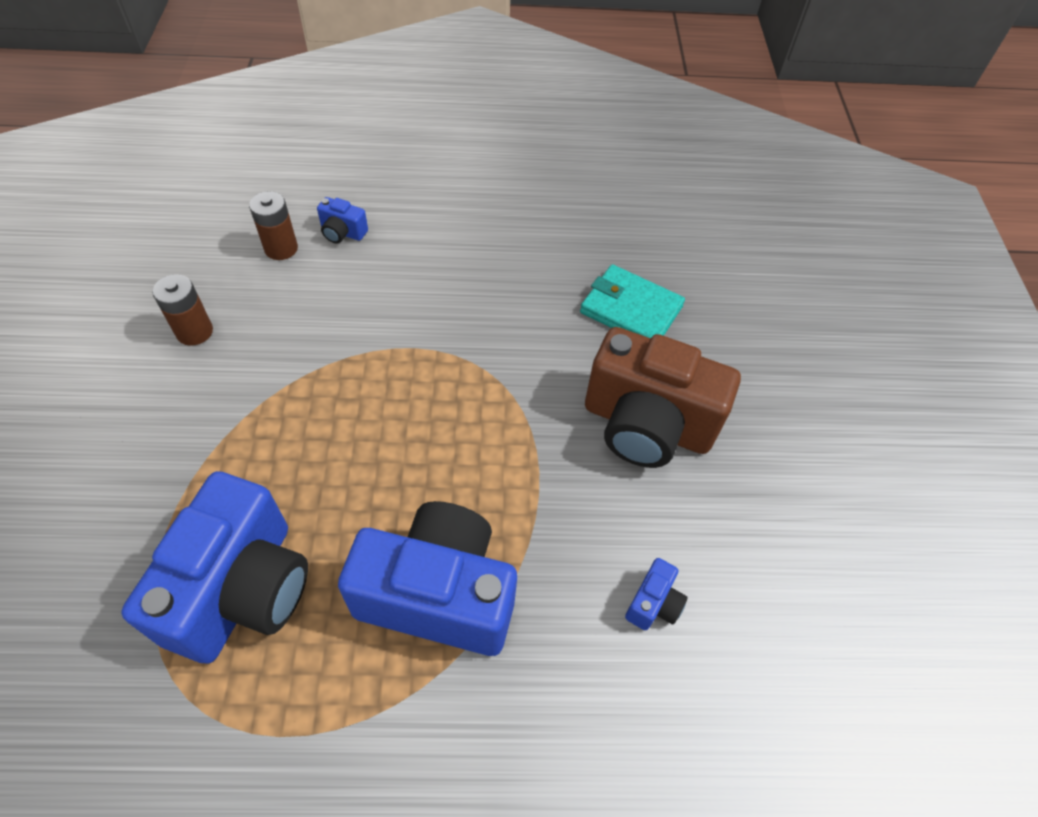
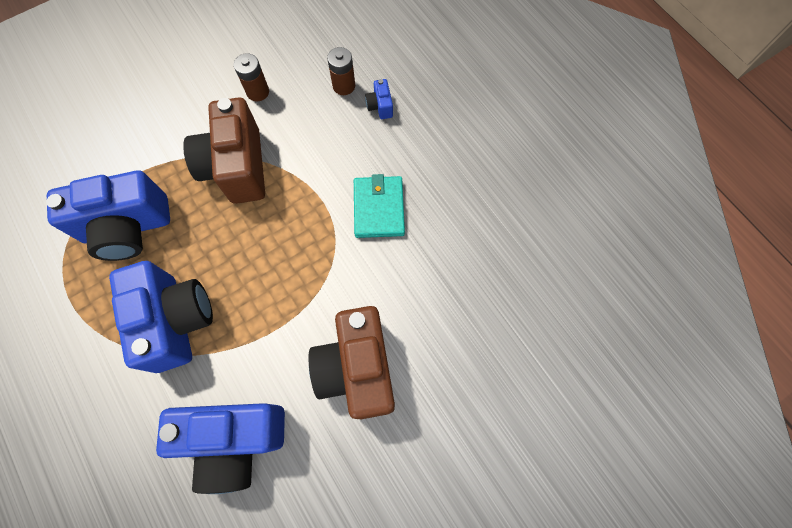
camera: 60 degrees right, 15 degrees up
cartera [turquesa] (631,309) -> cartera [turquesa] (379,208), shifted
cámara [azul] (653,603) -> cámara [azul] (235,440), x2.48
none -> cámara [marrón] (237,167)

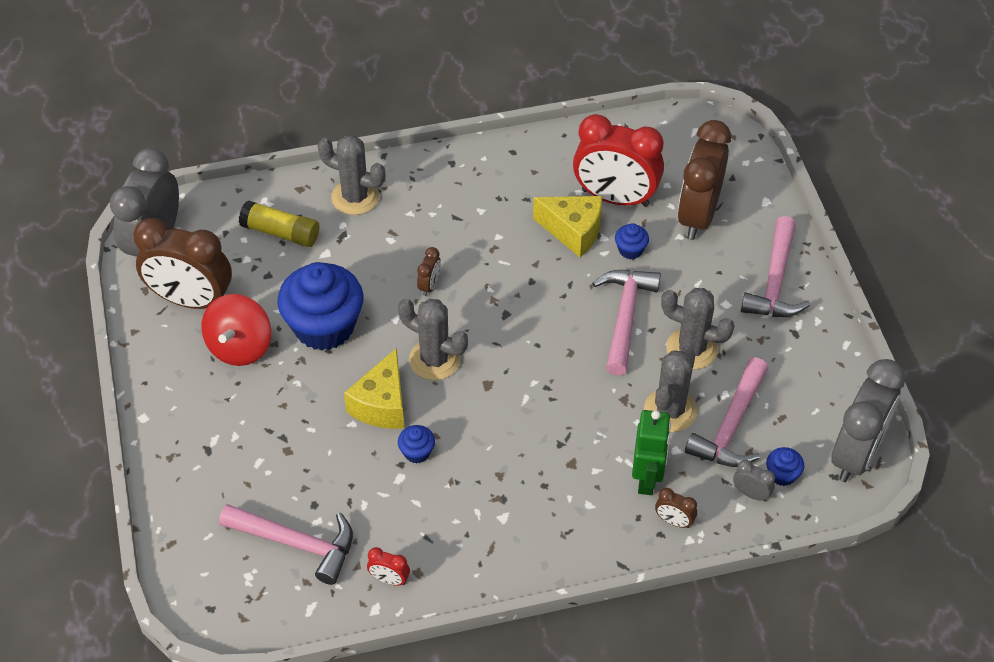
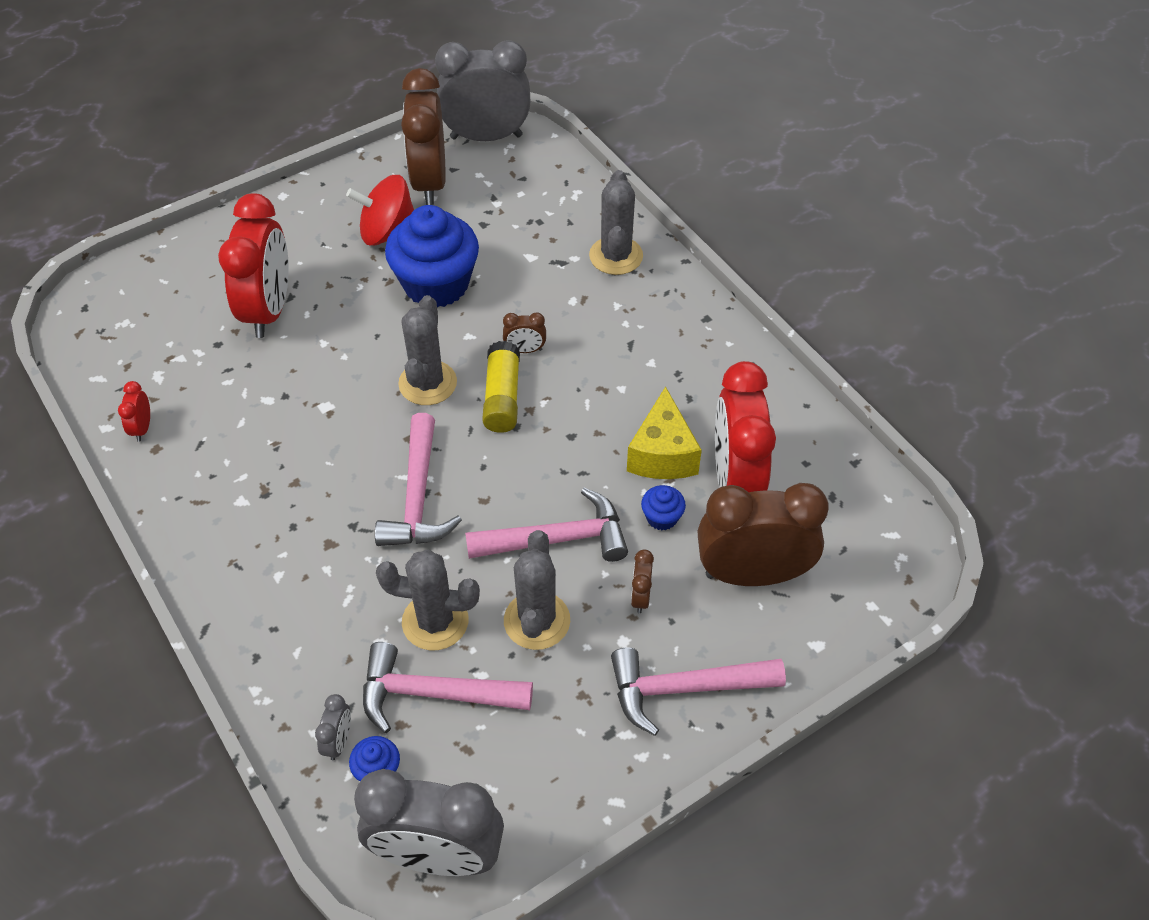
camera: 70 degrees right, 0 degrees up
martillo [rosa] (297,543) -> martillo [rosa] (417,497), shifted
barra de pegamento [amarillo] (280,232) -> barra de pegamento [amarillo] (502,397), shifted
queso [amarillo] (382,404) -> none
magdalena [azul] (417,452) -> none
robot [verde] (647,479) -> none
despertador [marrón] (674,521) -> despertador [marrón] (640,597), shifted
none -> despertador [rojo] (269,310)

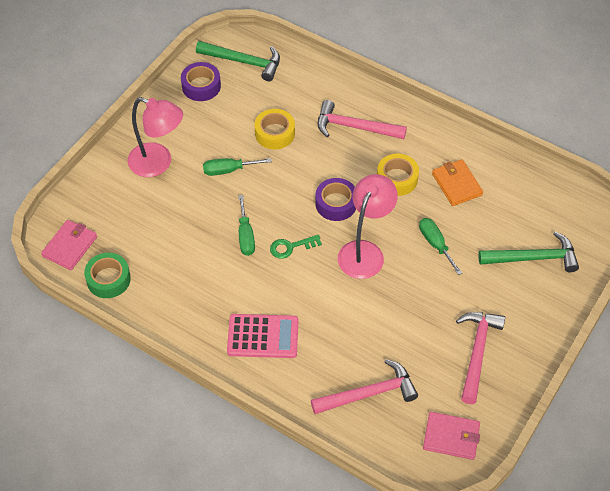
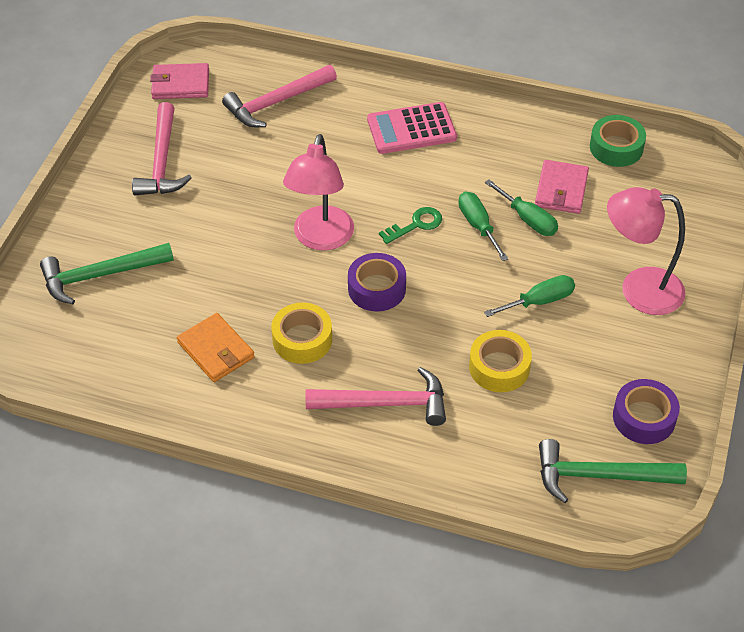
camera: 165 degrees right, 5 degrees down
cartera [rosa] (70,246) -> cartera [rosa] (561,190), shifted
destornillador [verde] (435,244) -> destornillador [verde] (528,219), shifted

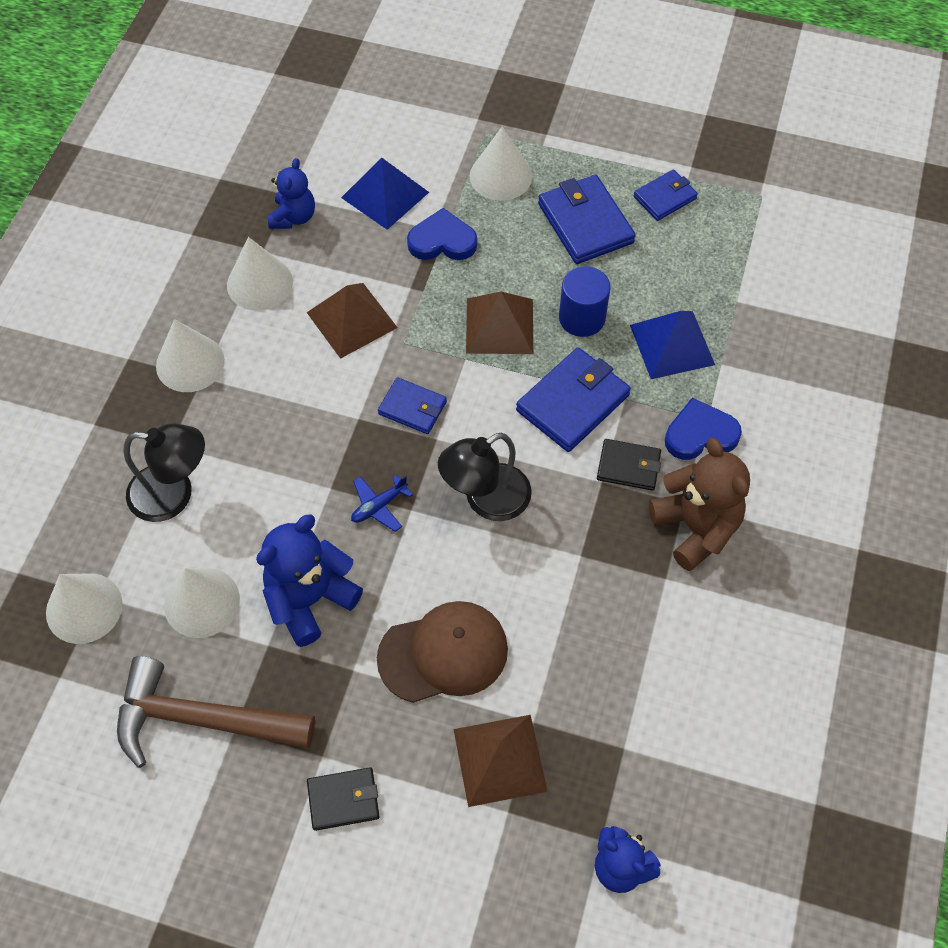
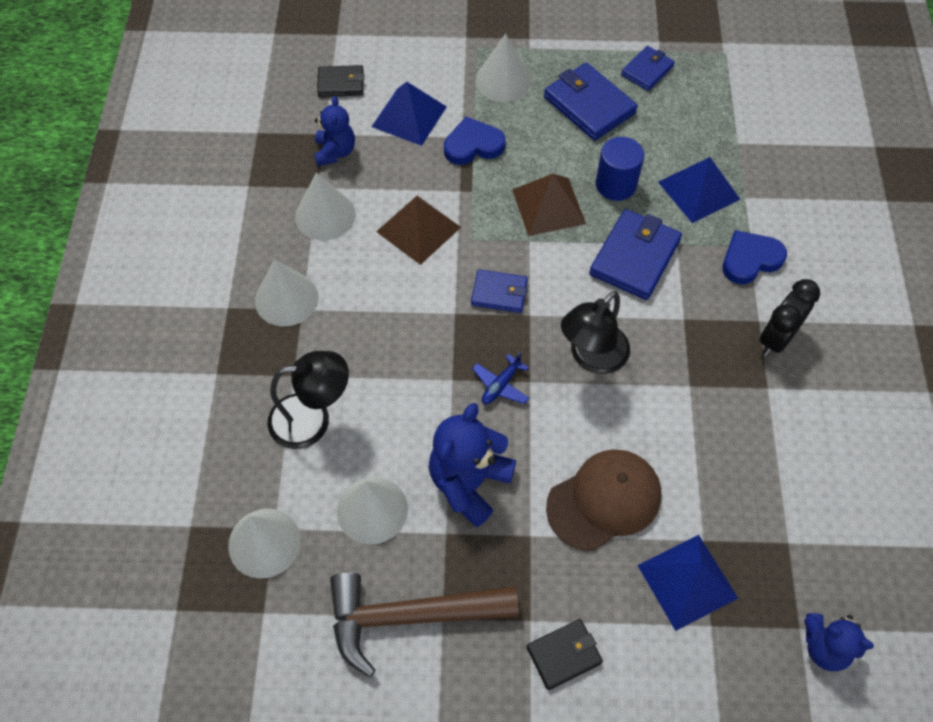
camera: 15 degrees left, 0 degrees up
pirámide [marrón] (499,760) -> pirámide [azul] (687,581)
cartera [negro] (628,466) -> cartera [negro] (341,83), shifted
osito [marrón] (696,528) -> despertador [negro] (776,339)

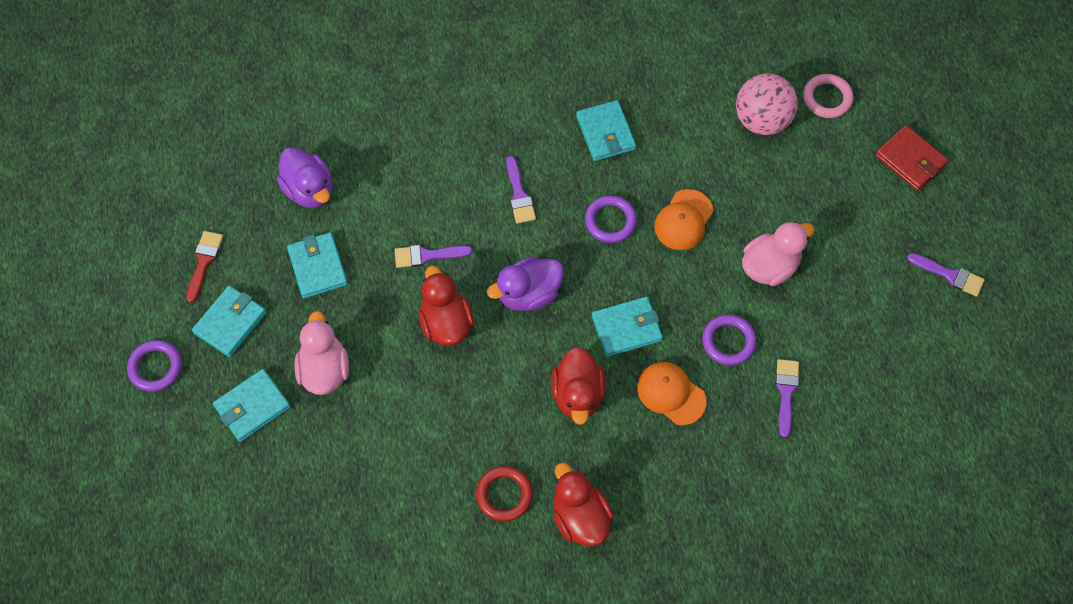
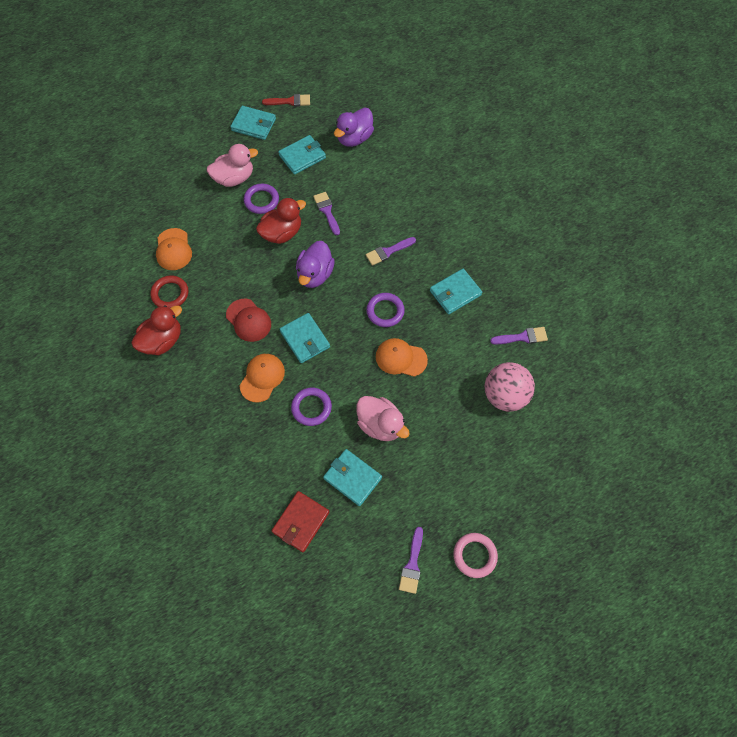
camera: 75 degrees right, 0 degrees up
anillo [morado] (156,367) -> anillo [morado] (261,200), shifted
cartera [turquesa] (252,407) -> cartera [turquesa] (352,478), shifted
pato [morado] (528,294) -> pato [morado] (315,274), 120 degrees counterclockwise
pato [rojo] (578,394) -> gorra [rojo] (248,320)
pincel [morado] (786,392) -> pincel [morado] (522,337), shifted
anillo [rosa] (827,98) -> anillo [rosa] (474,555), shifted
cartera [rojo] (910,160) -> cartera [rojo] (301,522), shifted
none -> gorra [naranja] (173,249)

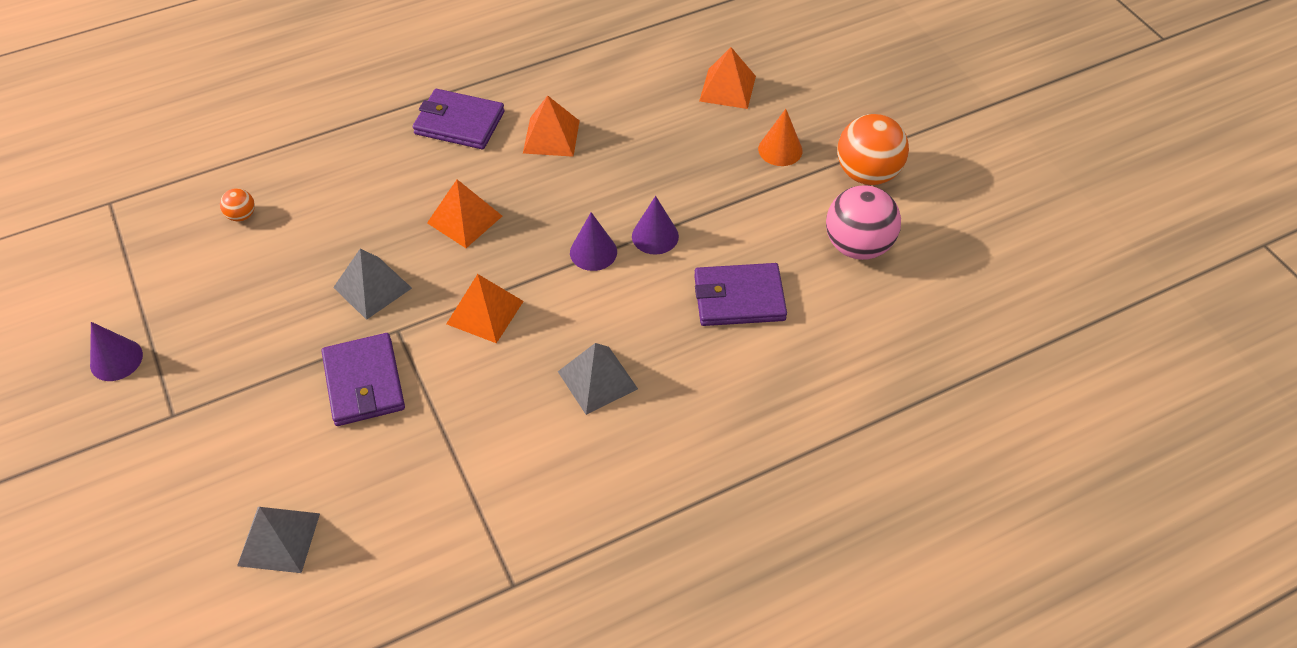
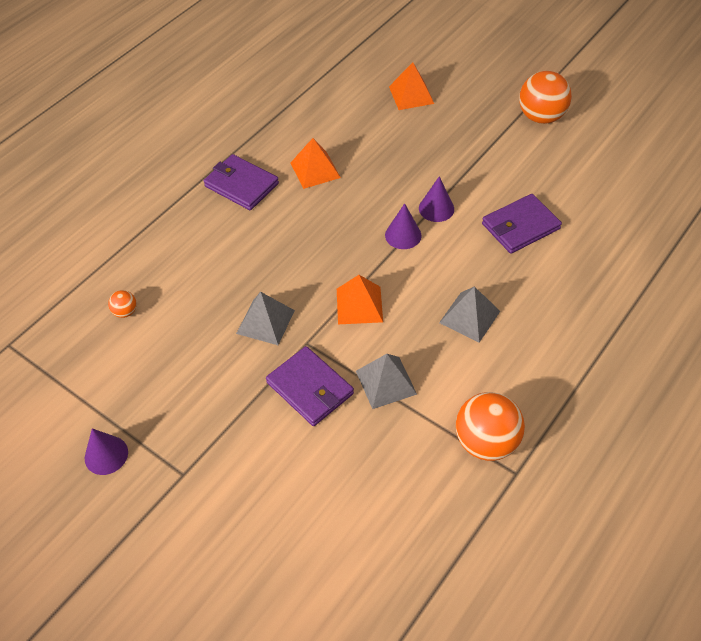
camera: 25 degrees left, 0 degrees up
pirámide [gris] (279,539) -> pirámide [gris] (385,382), shifted
cartera [morado] (459,123) -> cartera [morado] (241,185), 45 degrees clockwise
pirámide [naranja] (464,219) -> none
cono [naranja] (780,150) -> none
pelota [rosa] (857,246) -> none
none -> pelota [naranja] (486,442)

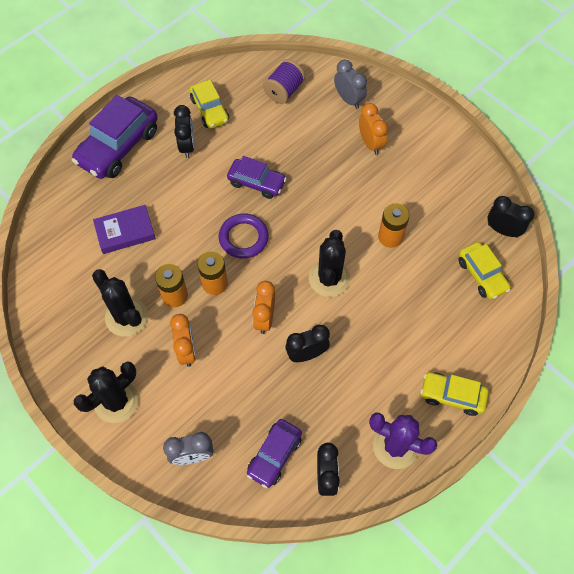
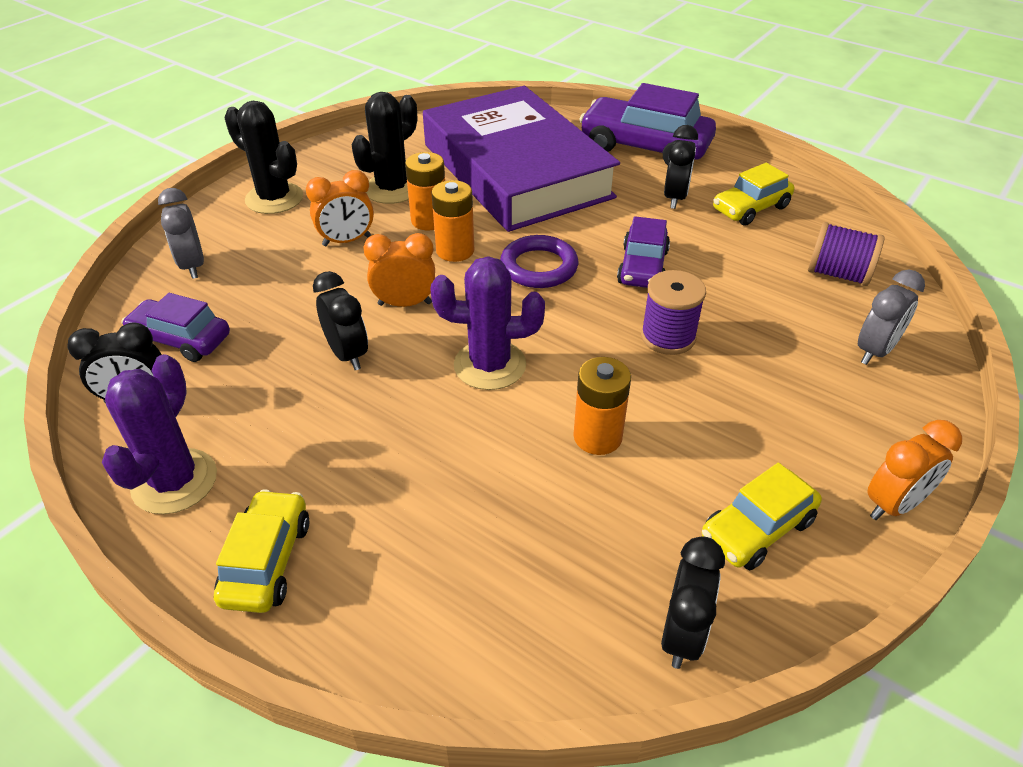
camera: 80 degrees right, 20 degrees down
libro [morado] (125,232) -> libro [morado] (516,170), x2.50
despertador [negro] (187,146) -> despertador [negro] (675,198), 60 degrees counterclockwise
cactus [negro] (329,278) -> cactus [morado] (490,365)
despertador [naranja] (370,143) -> despertador [naranja] (894,505), shifted
coche [amarillo] (481,275) -> coche [amarillo] (757,529), shifted
none -> carrete [morado] (668,337)

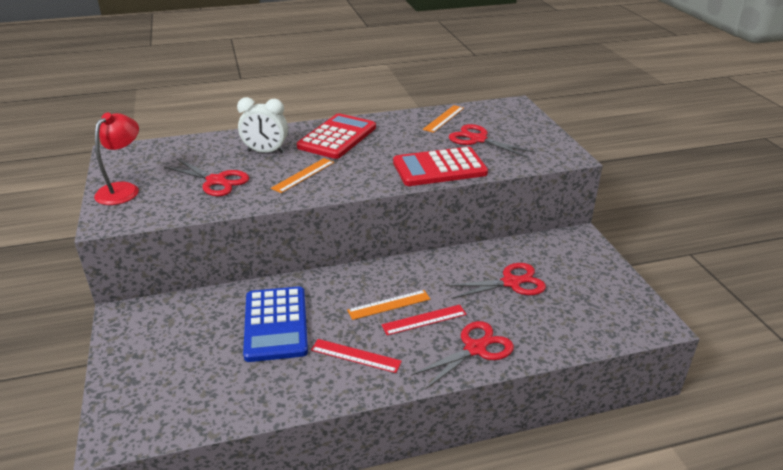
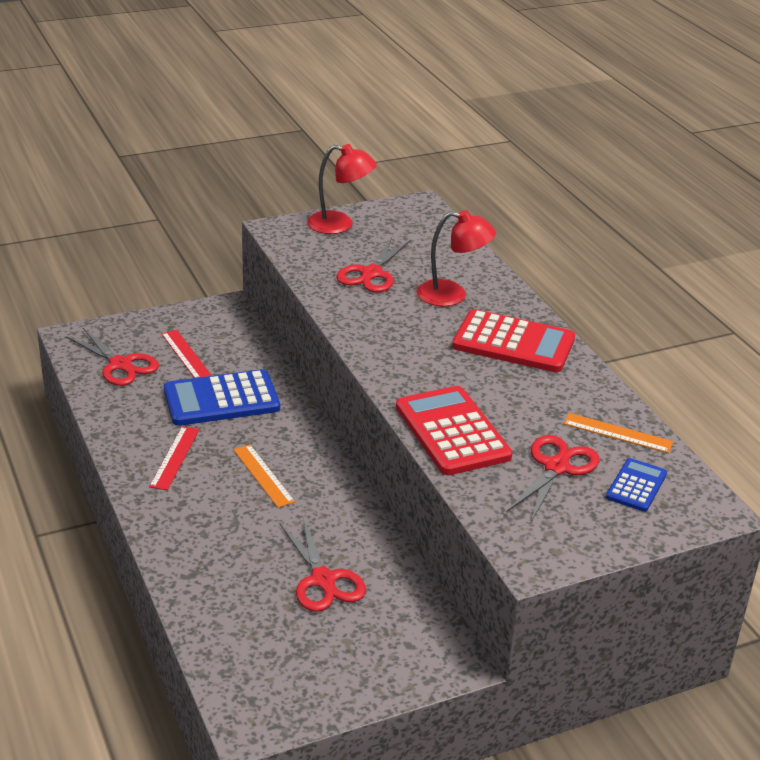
camera: 80 degrees right, 0 degrees up
despertador [blanco] (265,152) -> lámpara [rojo] (452,295)
regla [naranja] (303,175) -> none
regla [rojo] (424,320) -> regla [rojo] (185,354), shifted
tijeras [rojo] (475,349) -> tijeras [rojo] (120,364), shifted
none -> calculadora [azul] (636,486)

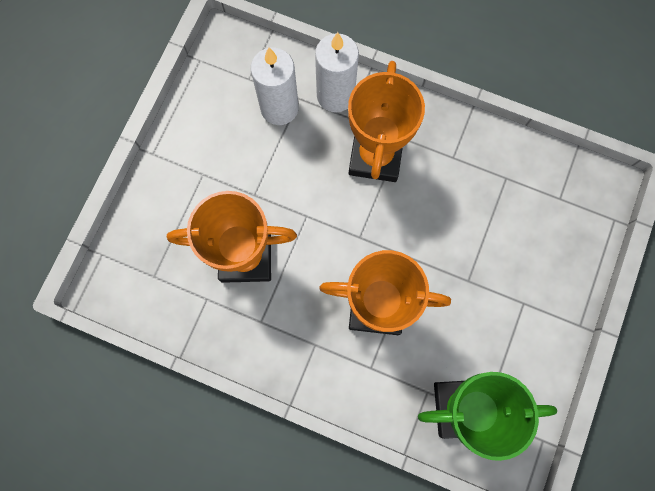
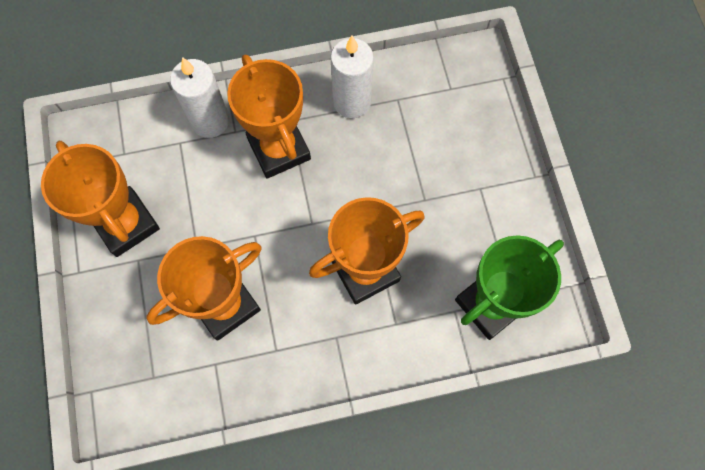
camera: 35 degrees left, 5 degrees down
vela [blanco] (279,108) -> vela [blanco] (352,102), shifted
none -> trofeo [naranja] (126,224)

